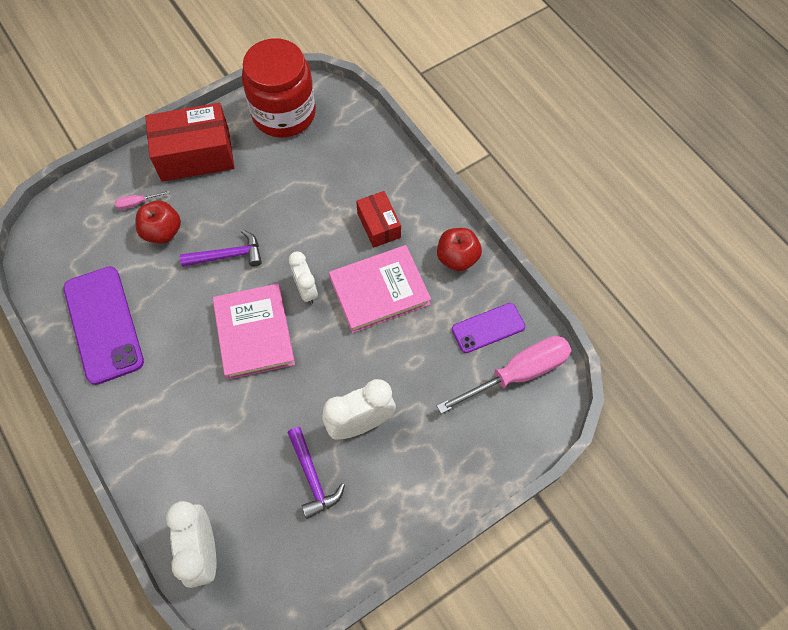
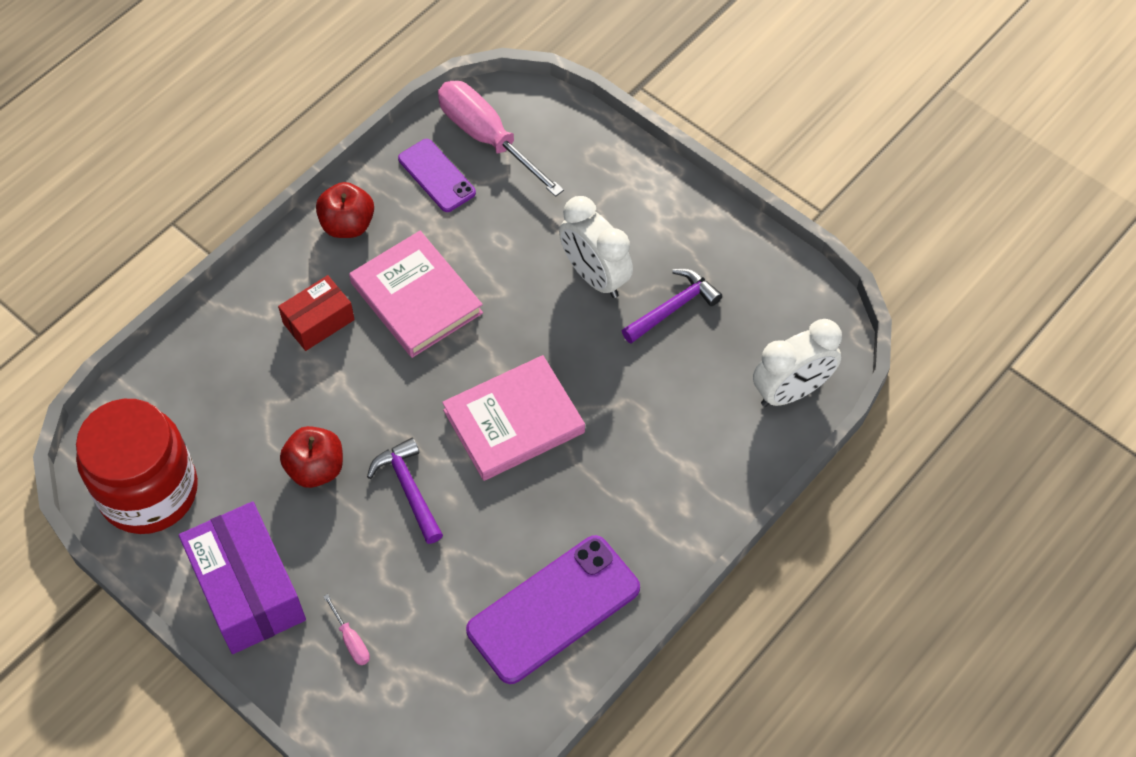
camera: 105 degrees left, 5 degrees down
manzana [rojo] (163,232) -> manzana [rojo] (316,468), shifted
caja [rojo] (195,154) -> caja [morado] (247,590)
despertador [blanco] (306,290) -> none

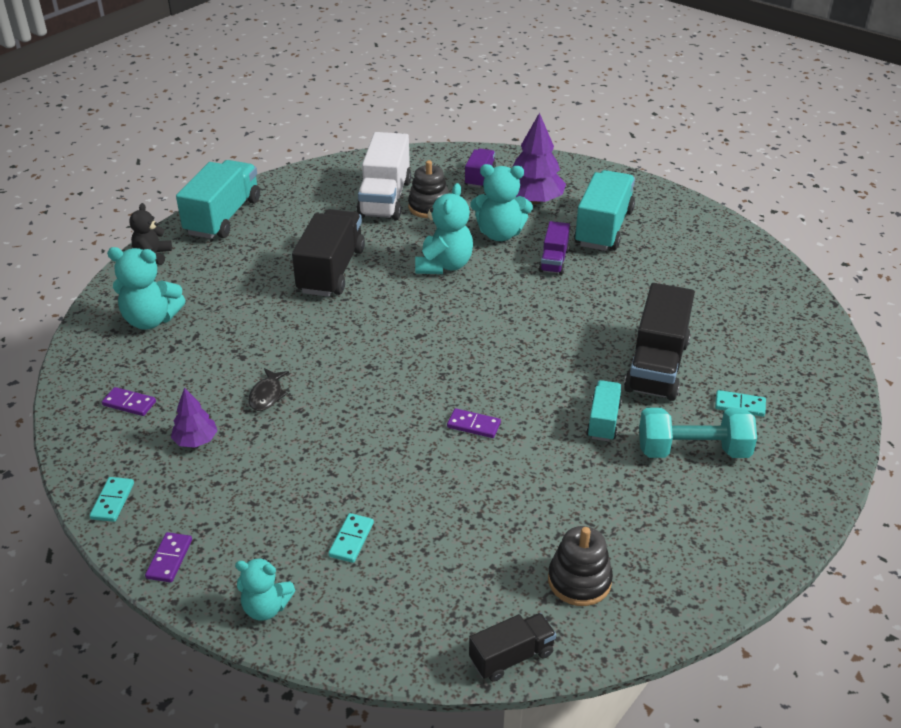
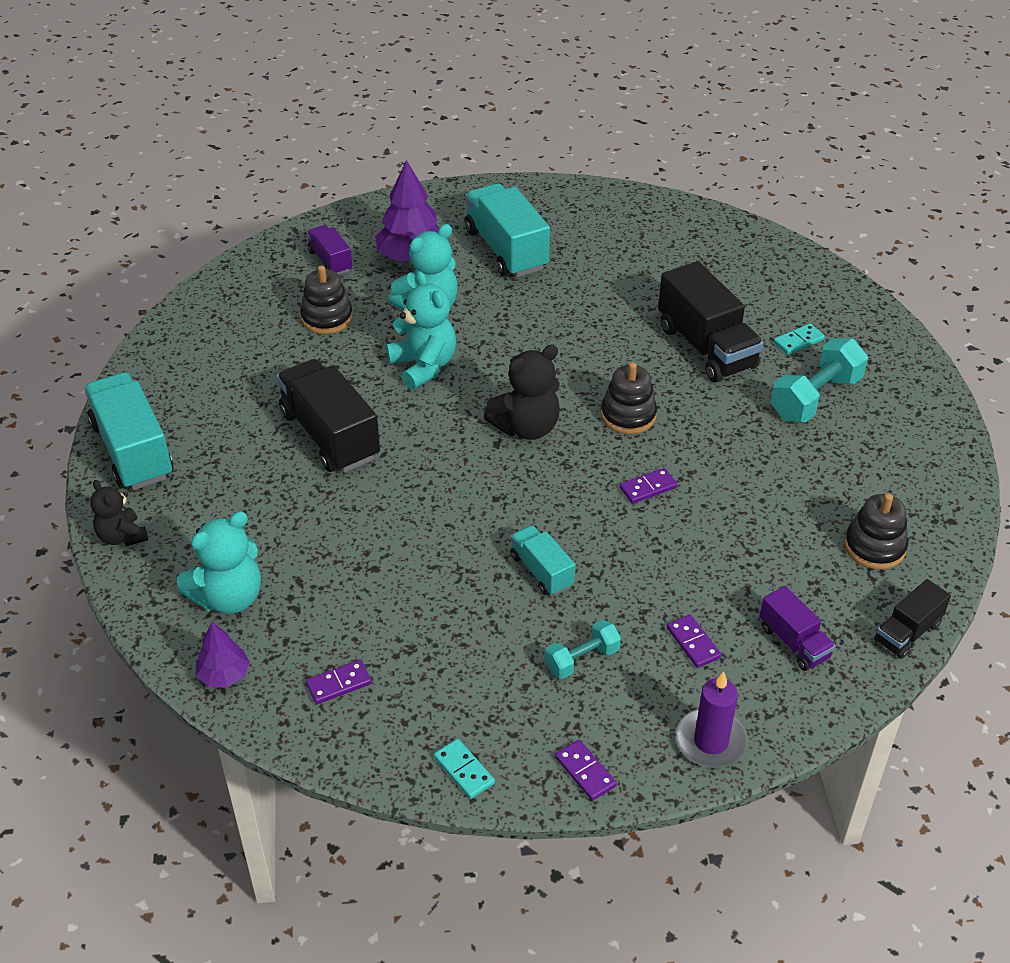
camera: 45 degrees left, 5 degrees up
árbol [morado] (196,440) -> árbol [morado] (224,675), shifted
osito [turquesa] (266,607) -> vela [morado] (711,741)
pez [negro] (267,395) -> none
ficha de dominó [turquesa] (351,539) -> ficha de dominó [morado] (693,643)
camión [blanco] (385,199) -> none
camión [negro] (511,657) -> camión [negro] (907,632), 150 degrees counterclockwise
camión [morado] (554,261) -> camión [morado] (794,642), shifted
camión [turquesa] (603,421) -> camión [turquesa] (541,571), shifted
none -> osito [negro] (526,427)
none -> mancuerna [turquesa] (582,659)
none -> juguete apilable [negro] (628,415)

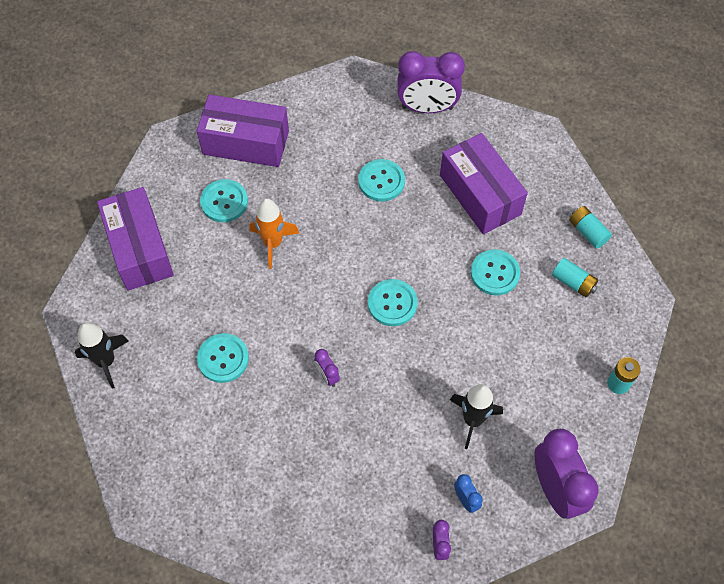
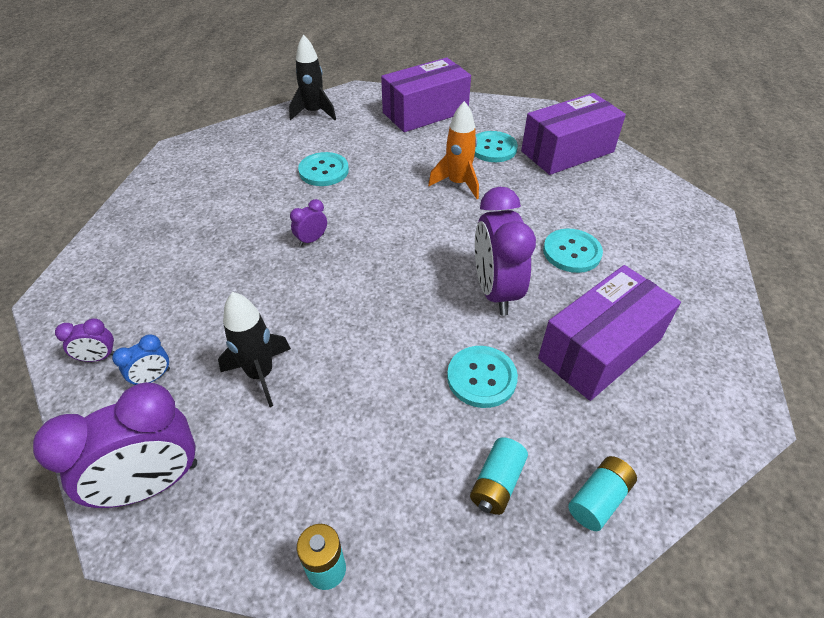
camera: 80 degrees right, 15 degrees down
caja [morado] (246,142) -> caja [morado] (567,151), 60 degrees clockwise
botón [turquesa] (392,303) -> none
despertador [morado] (427,107) -> despertador [morado] (495,291), shifted

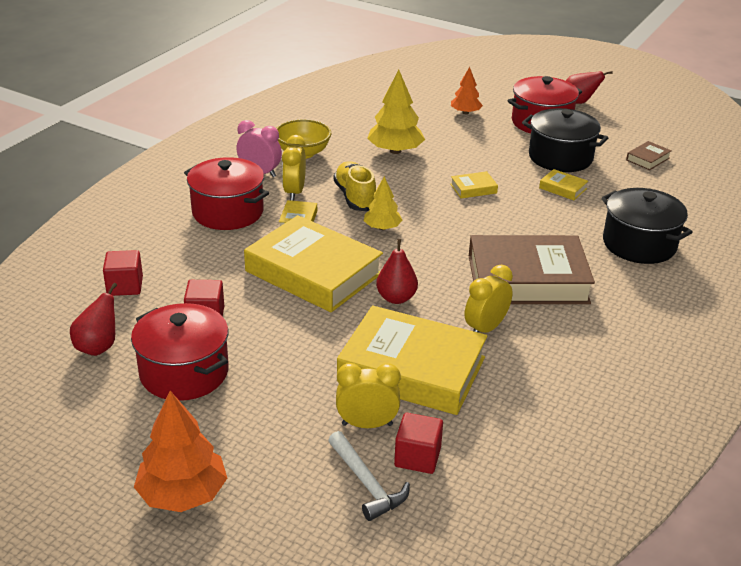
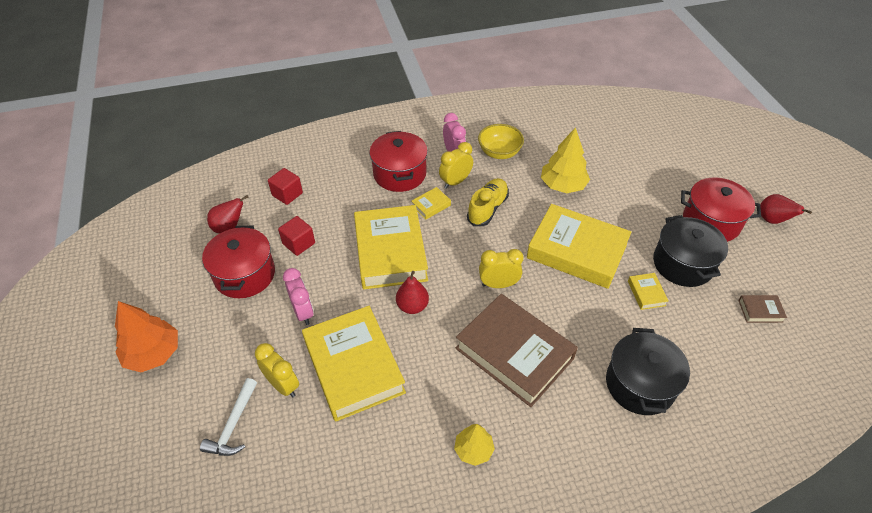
camera: 45 degrees right, 15 degrees up
árbol [amarillo] (382,227) -> árbol [amarillo] (473,450), shifted
cubo [rojo] (417,457) -> none
árbol [naranja] (465,112) -> none
libro [amarillo] (473,188) -> libro [amarillo] (577,251), x2.48
despertador [amarillo] (485,329) -> despertador [amarillo] (498,284), shifted
none -> despertador [rosa] (303,312)

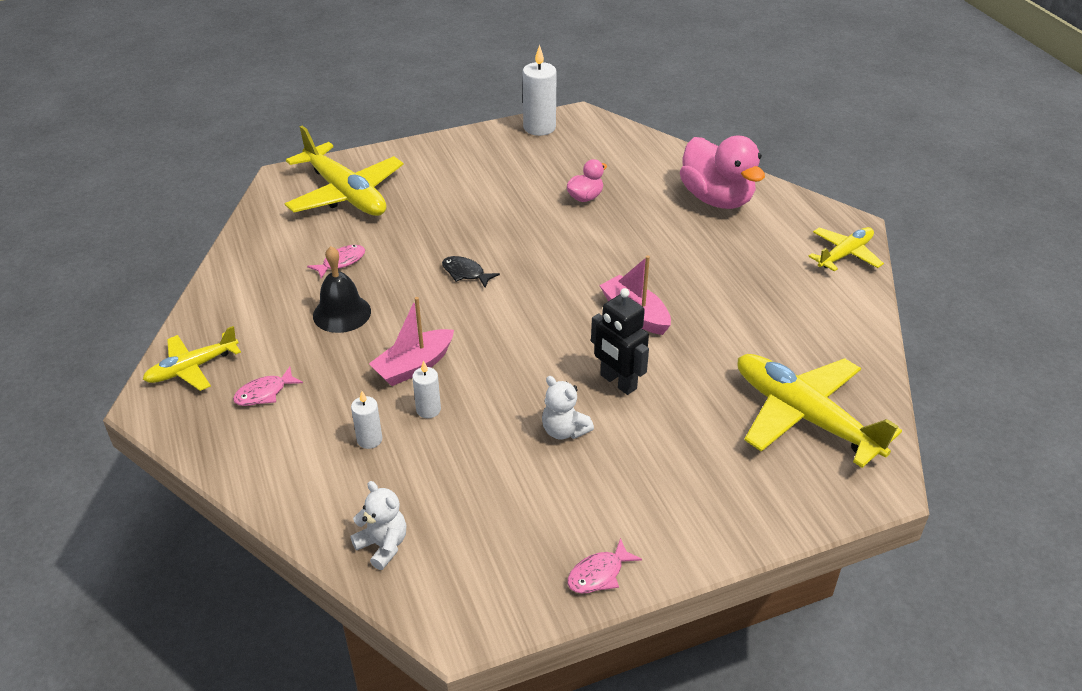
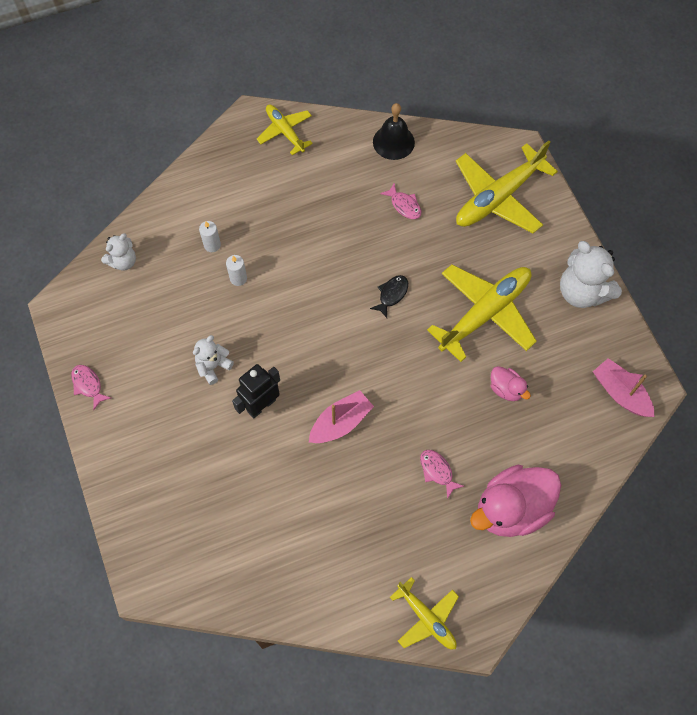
camera: 90 degrees right, 25 degrees up
pez [rosa] (264,393) -> pez [rosa] (437,471), shifted
campana [negro] (342,313) -> campana [negro] (393,142), shifted
barco [rosa] (414,366) -> barco [rosa] (620,393), shifted
vela [blanco] (539,127) -> none
avión [amarillo] (804,417) -> avión [amarillo] (484,313), shifted
none -> osito [blanco] (582,292)

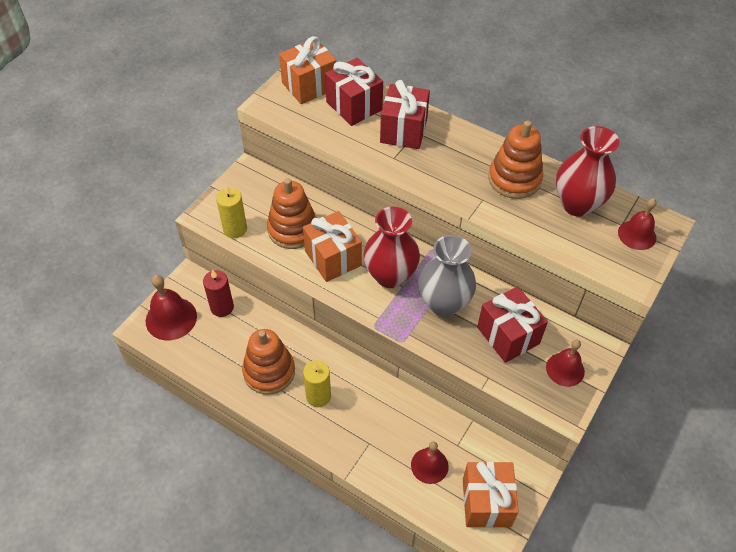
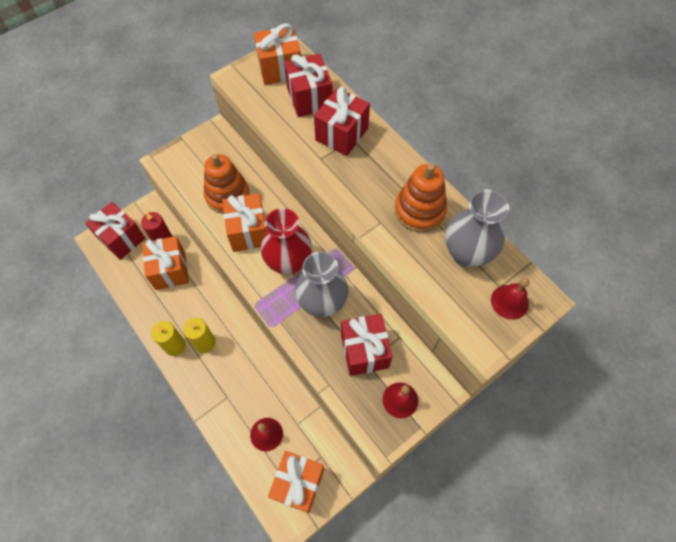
camera: 20 degrees right, 10 degrees up
campana [rojo] (171,318) -> regalo [rojo] (121,238)
vela [amarillo] (235,229) -> vela [amarillo] (175,346), shifted
juguete apilable [naranja] (269,372) -> none
florero [rojo] (577,204) -> florero [gris] (467,253)
none -> regalo [naranja] (170,270)

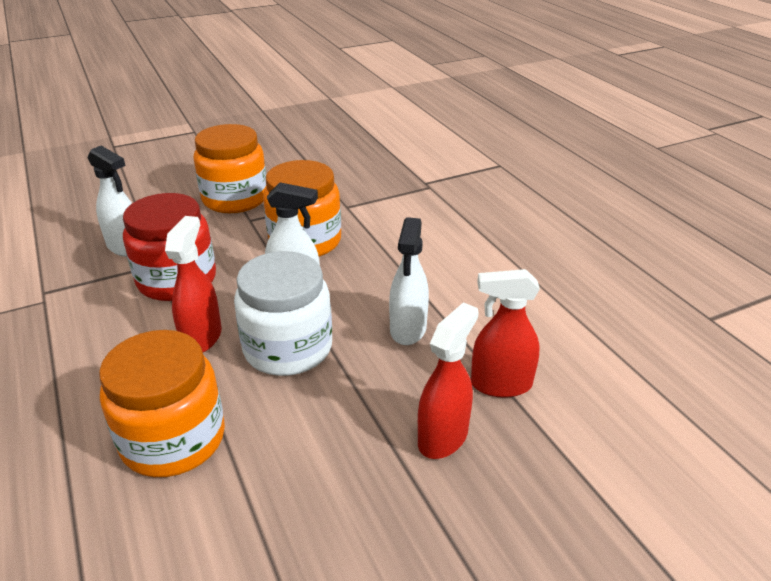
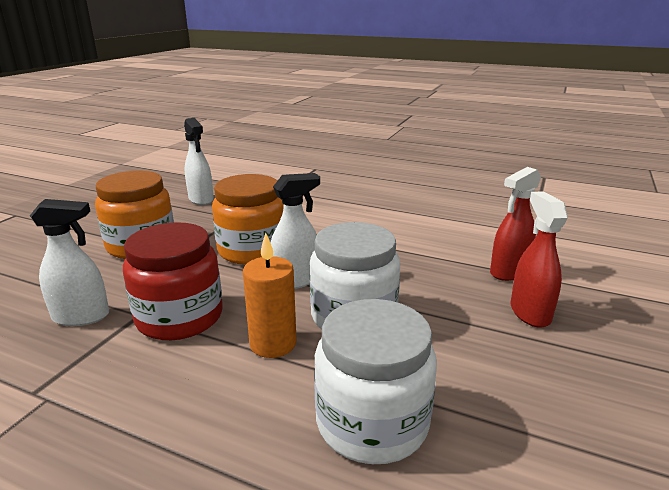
camera: 40 degrees left, 10 degrees down
tarro [naranja] (173,439) -> tarro [blanco] (372,422)
pulverizador [rojo] (202,337) -> vela [naranja] (273,344)
pulverizador [blanco] (408,329) -> pulverizador [blanco] (201,199), shifted

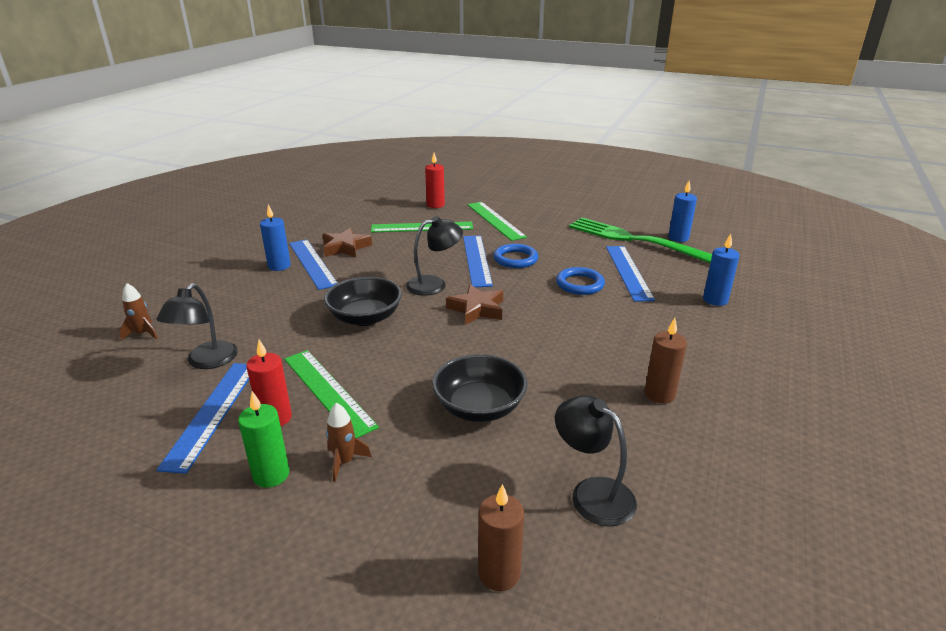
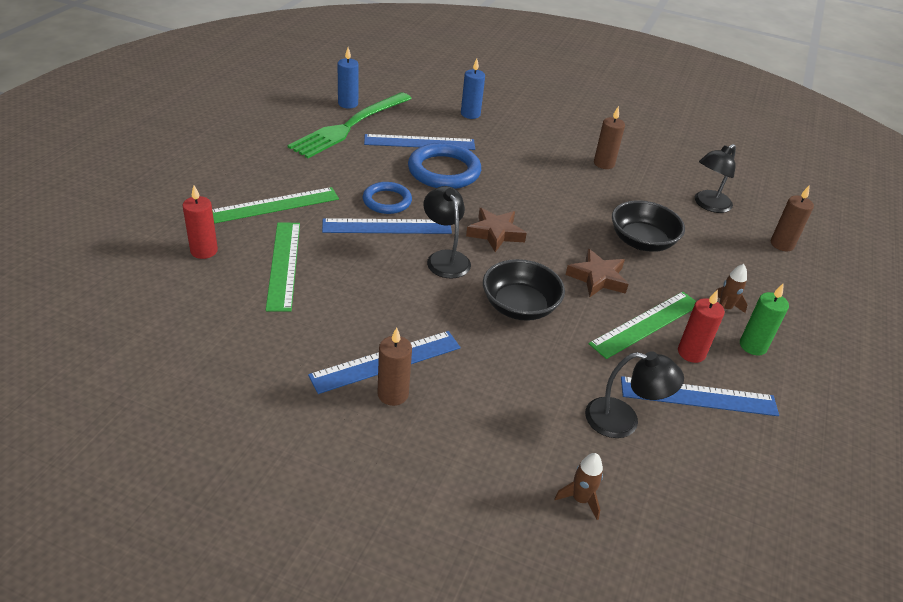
camera: 95 degrees left, 10 degrees up
vela [azul] (279,266) -> vela [marrón] (393,394)
estrella [marrón] (345,247) -> estrella [marrón] (597,278), shifted
anillo [azul] (579,284) -> anillo [azul] (444,171), x1.59

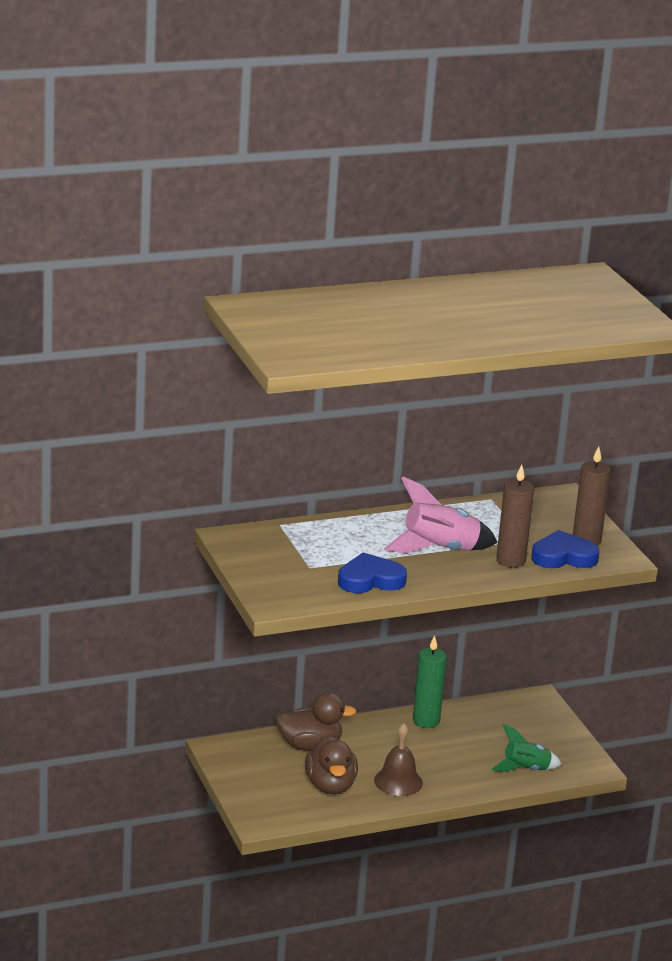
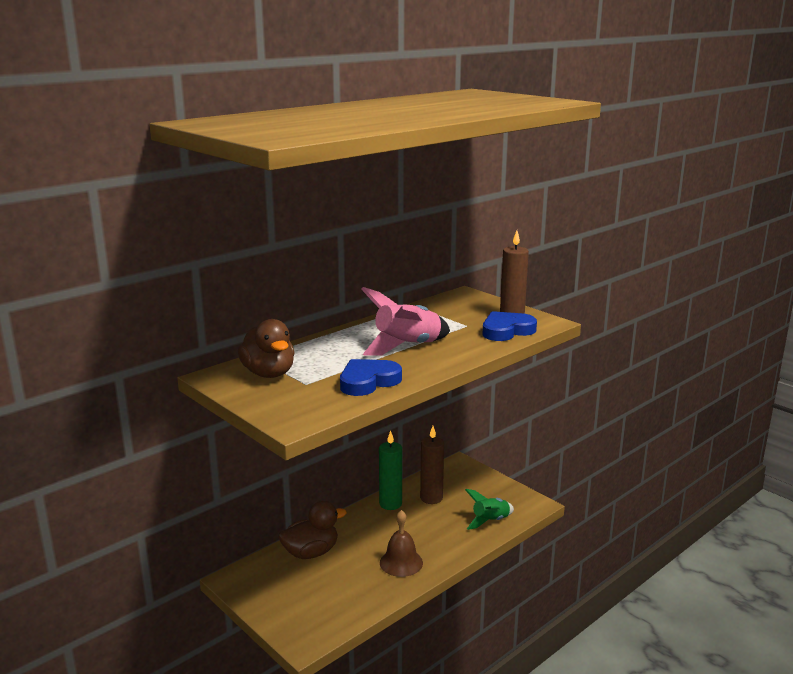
camera: 20 degrees left, 5 degrees down
pato [marrón] (330,786) -> pato [marrón] (269,373), shifted
vela [marrón] (510,561) -> vela [marrón] (431,498), shifted

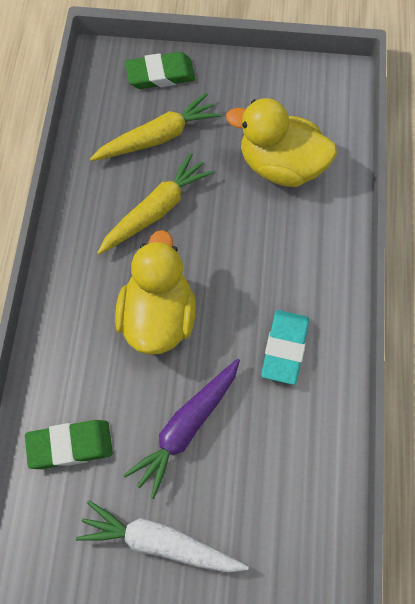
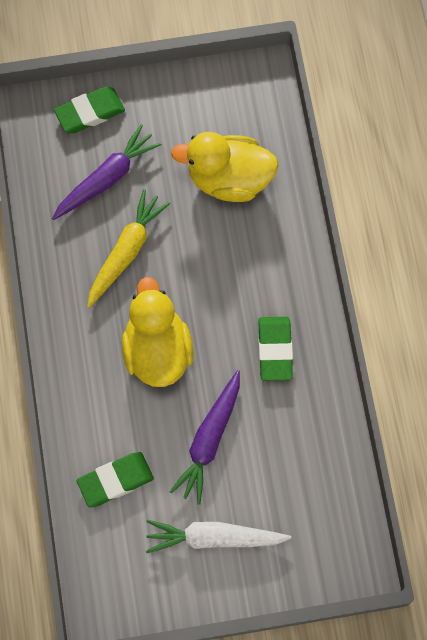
camera: 15 degrees left, 5 degrees up
zanahoria [amarillo] (158,137) -> zanahoria [morado] (107,178)
goma de borrar [turquesa] (284,348) -> goma de borrar [verde] (275,350)

